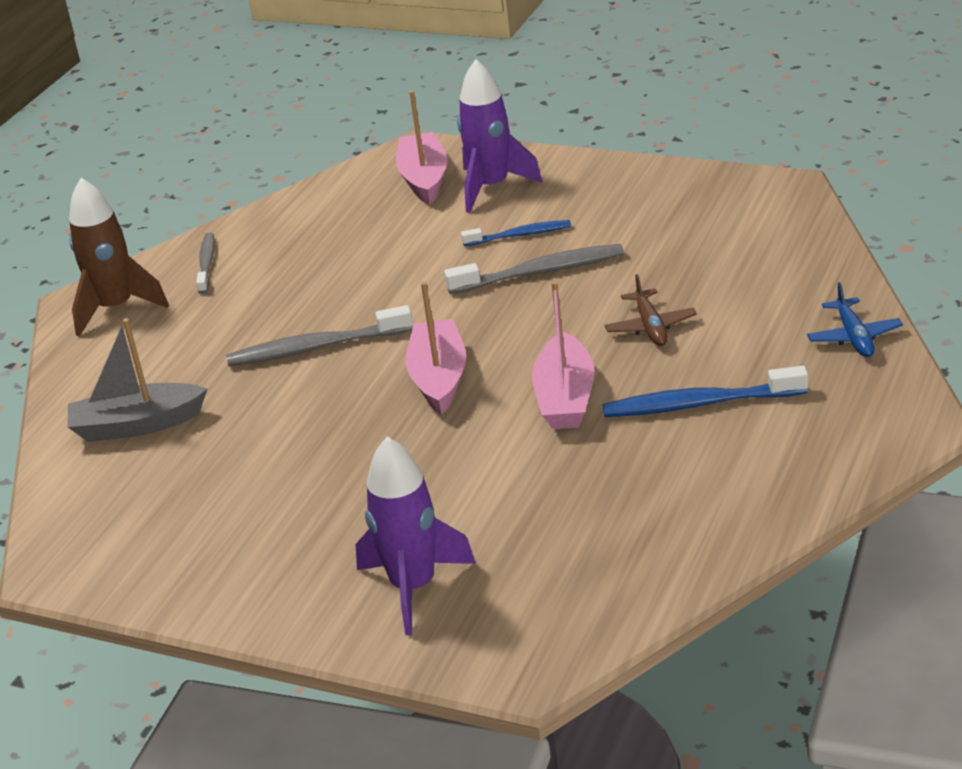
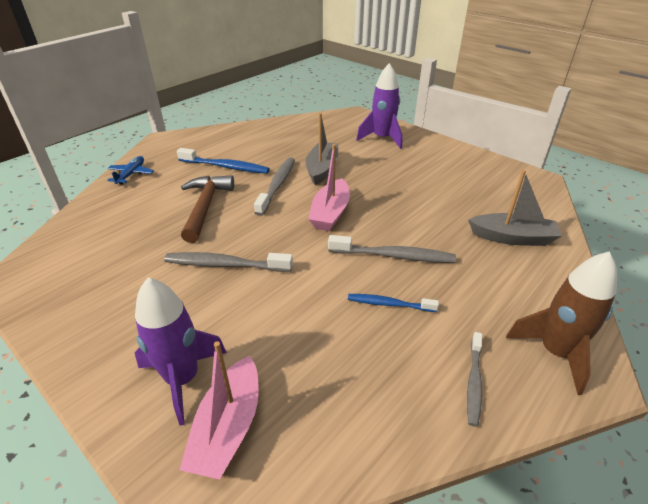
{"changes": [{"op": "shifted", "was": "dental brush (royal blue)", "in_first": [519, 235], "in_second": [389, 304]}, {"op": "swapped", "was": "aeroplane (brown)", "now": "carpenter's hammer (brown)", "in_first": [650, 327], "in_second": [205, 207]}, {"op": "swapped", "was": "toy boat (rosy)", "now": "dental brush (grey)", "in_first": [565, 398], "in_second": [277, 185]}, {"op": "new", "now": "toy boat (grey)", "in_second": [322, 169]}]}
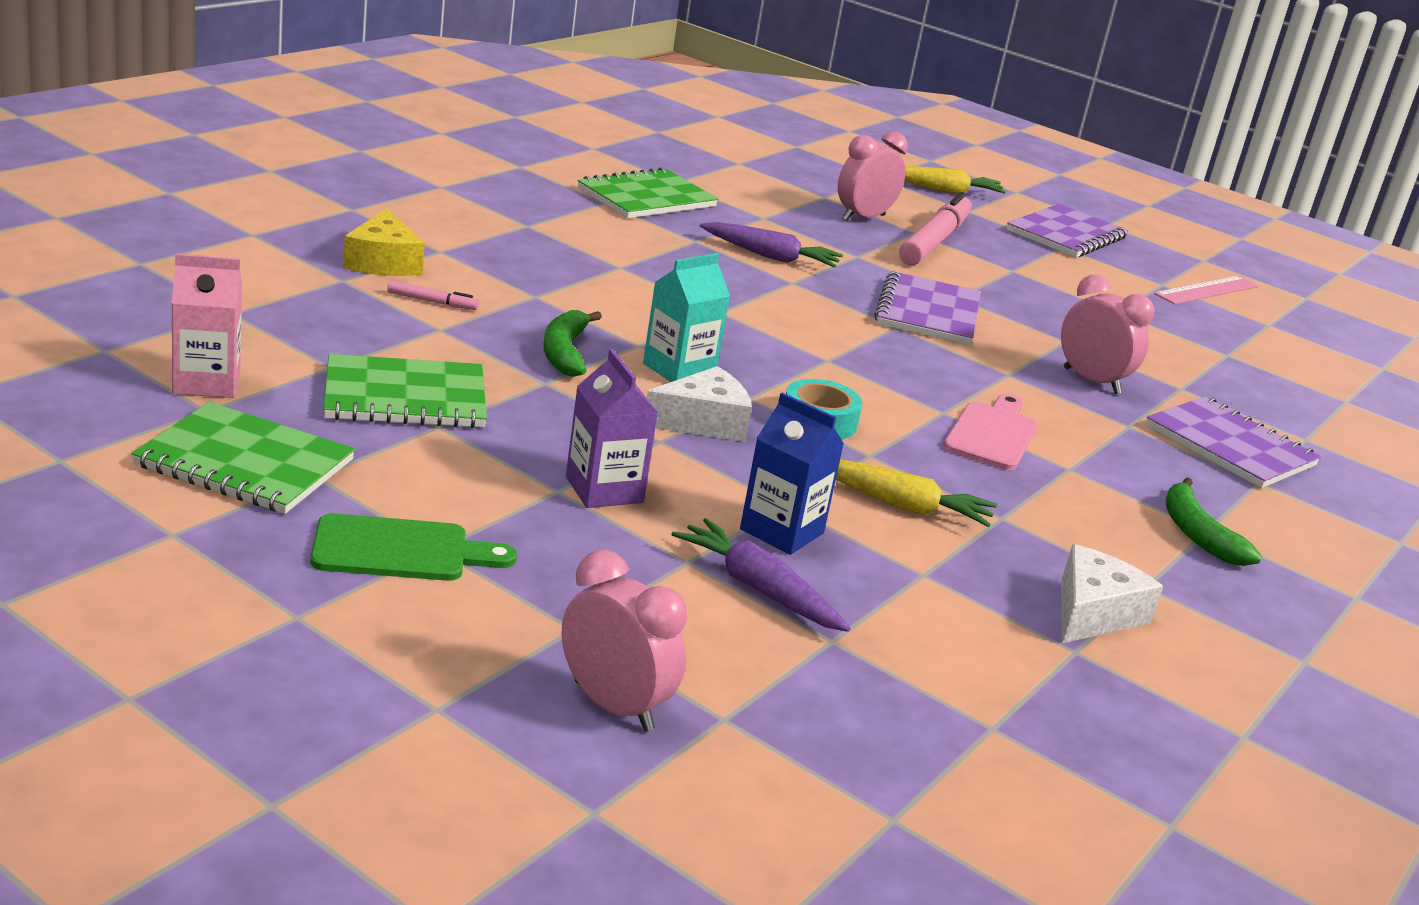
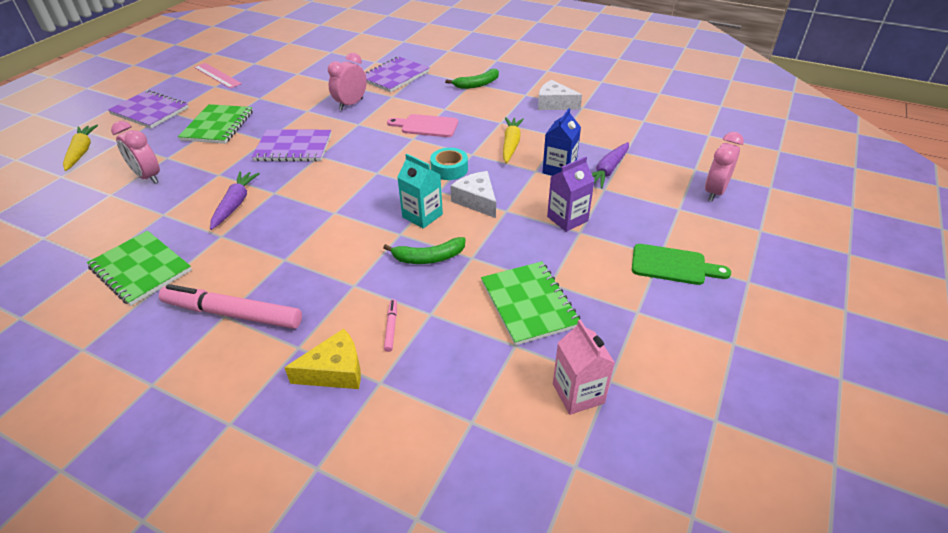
{"changes": [{"op": "shifted", "was": "marker (rosy)", "in_first": [934, 241], "in_second": [233, 314]}, {"op": "shifted", "was": "notepad (green)", "in_first": [245, 463], "in_second": [218, 126]}, {"op": "rotated", "was": "cutting board (green)", "in_first": [400, 550], "in_second": [673, 265], "clockwise": 120}]}
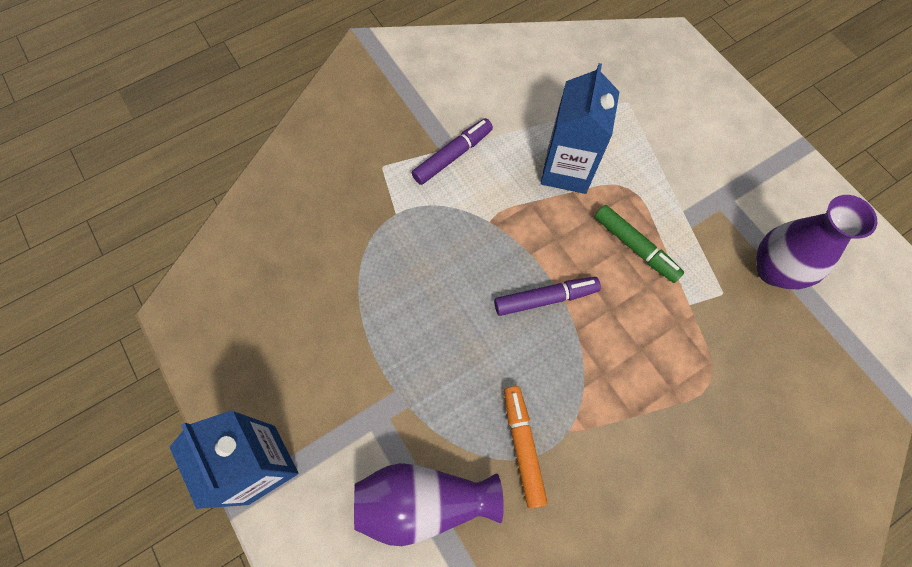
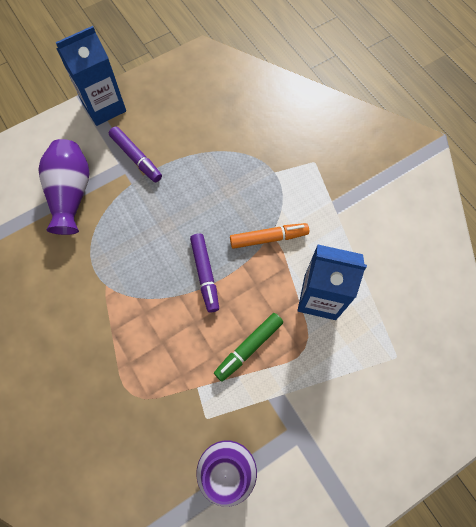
{"changes": [{"op": "shifted", "was": "marker (violet)", "in_first": [453, 156], "in_second": [136, 158]}, {"op": "shifted", "was": "marker (orange-coloured)", "in_first": [523, 446], "in_second": [268, 238]}]}
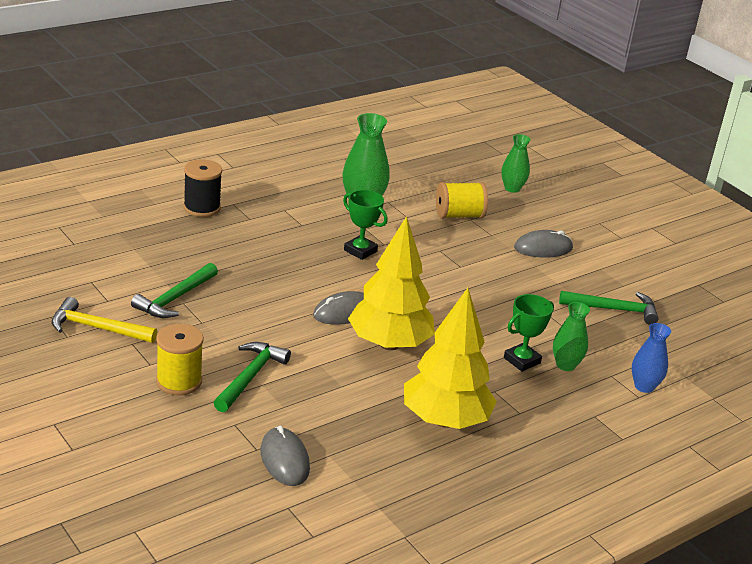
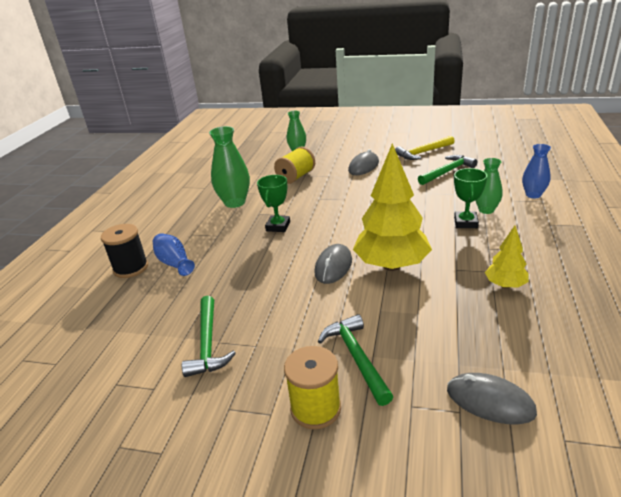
{"changes": [{"op": "rotated", "was": "trophy (green)", "in_first": [360, 251], "in_second": [278, 226], "clockwise": -75}, {"op": "scaled", "was": "fir tree (golden)", "in_first": [445, 420], "in_second": [505, 285], "ratio": 0.5}, {"op": "shifted", "was": "carpenter's hammer (golden)", "in_first": [97, 328], "in_second": [423, 152]}, {"op": "new", "now": "vase (royal blue)", "in_second": [174, 263]}]}
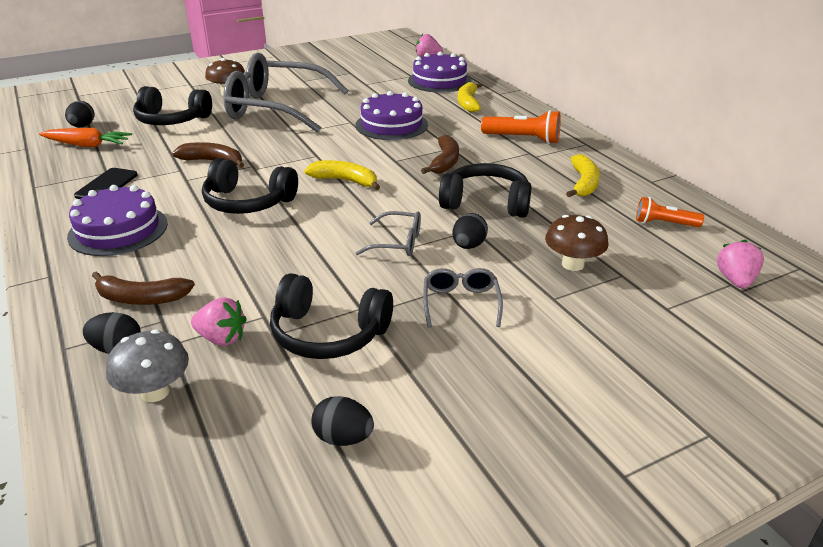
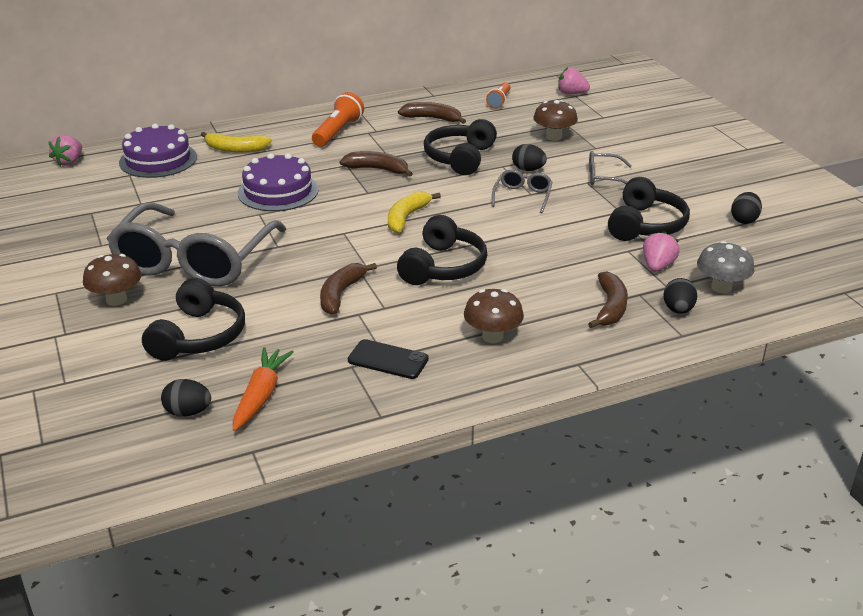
{"changes": [{"op": "repainted", "was": "banana fruit (golden)", "now": "banana fruit (brown)", "in_first": [583, 183], "in_second": [432, 118]}, {"op": "swapped", "was": "layer cake (violet)", "now": "mushroom (brown)", "in_first": [118, 230], "in_second": [492, 336]}]}
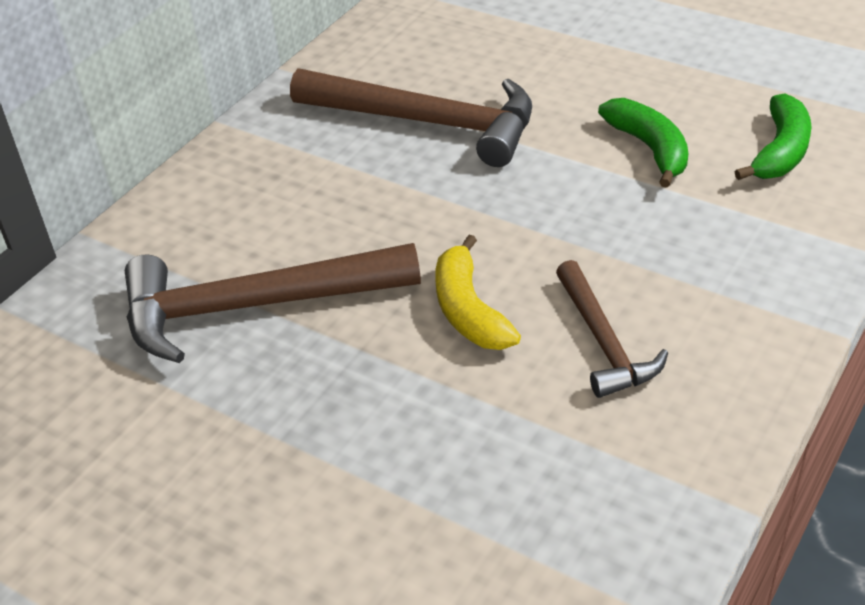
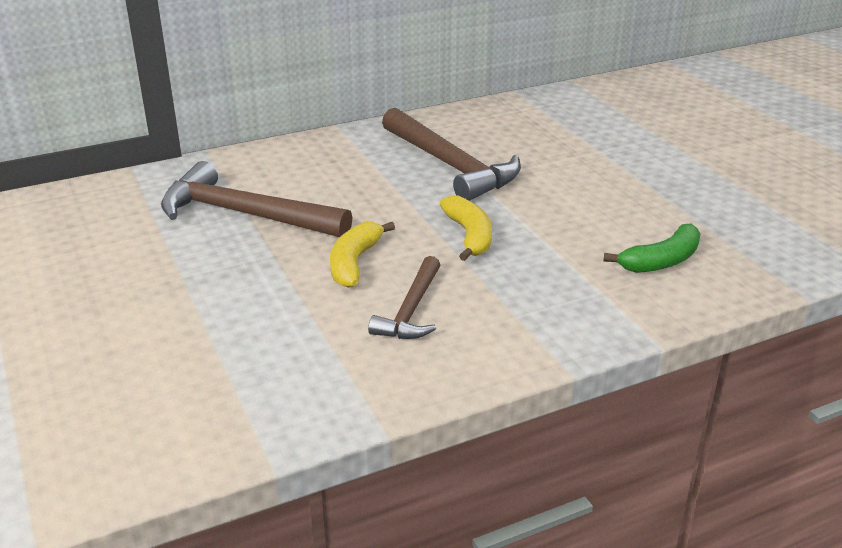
{"changes": [{"op": "gone", "was": "banana fruit (green)", "in_first": [649, 149]}, {"op": "new", "now": "banana fruit (golden)", "in_second": [469, 236]}]}
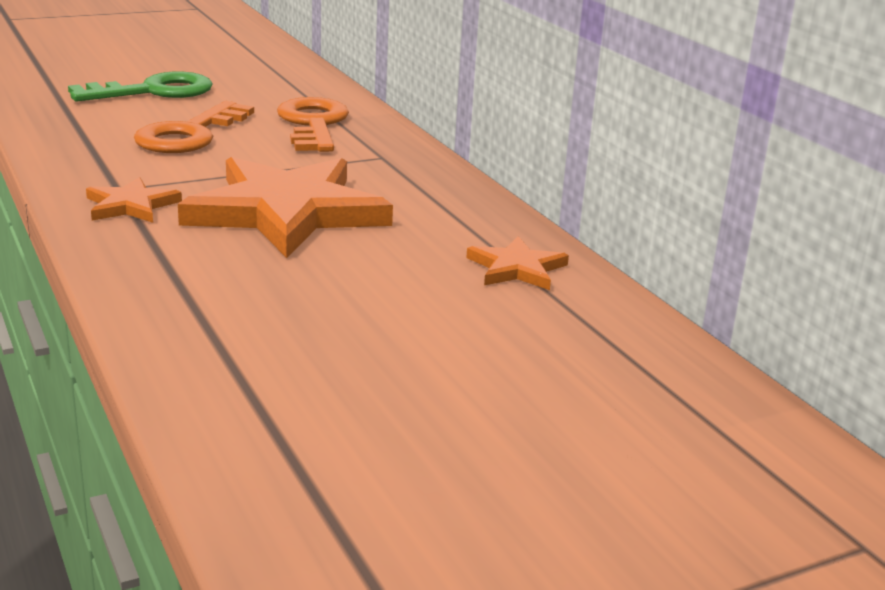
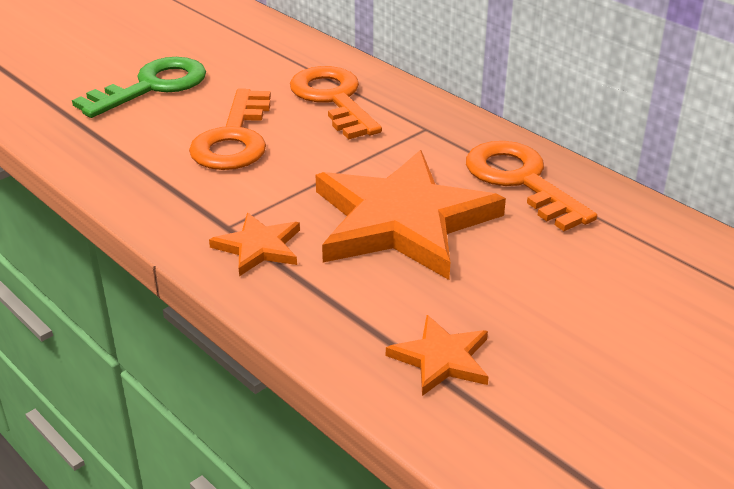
{"changes": [{"op": "shifted", "was": "star (orange-coloured)", "in_first": [516, 268], "in_second": [441, 358]}, {"op": "new", "now": "latchkey (orange-coloured)", "in_second": [520, 180]}]}
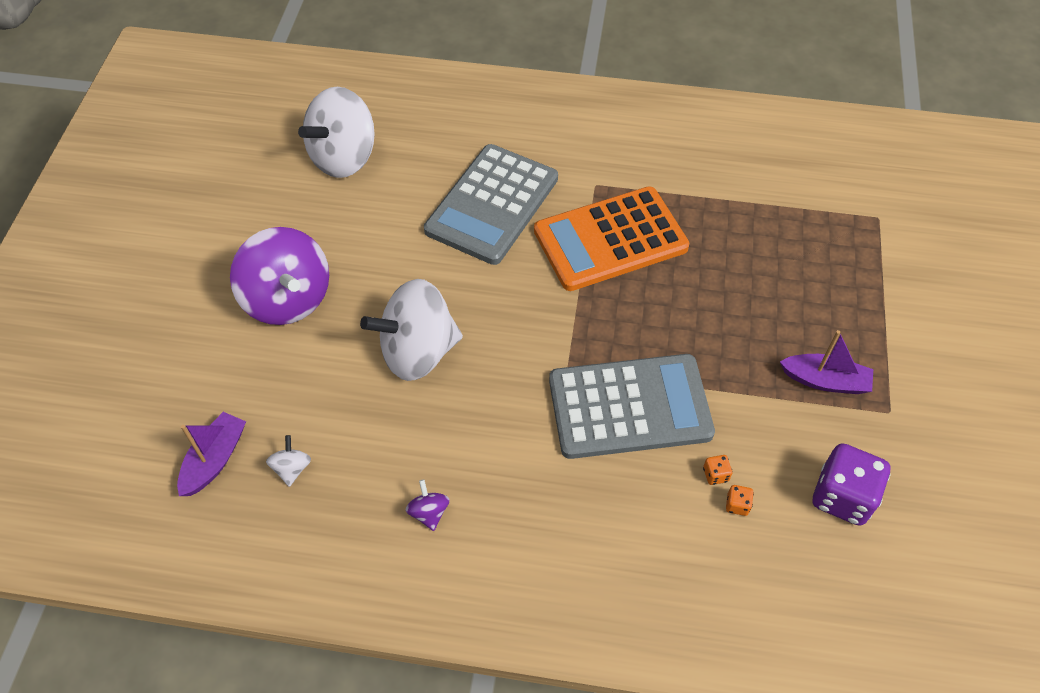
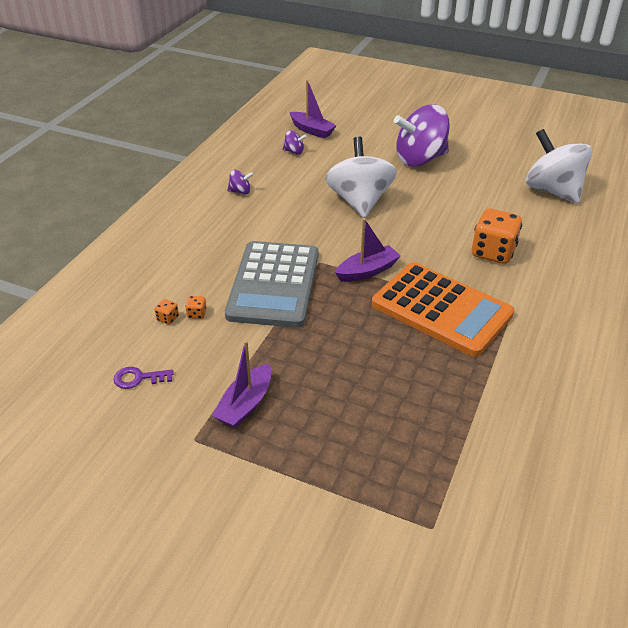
{"changes": [{"op": "swapped", "was": "calculator (grey)", "now": "game die (orange-coloured)", "in_first": [492, 205], "in_second": [493, 252]}, {"op": "rotated", "was": "calculator (orange-coloured)", "in_first": [610, 240], "in_second": [441, 309], "clockwise": 135}, {"op": "repainted", "was": "whirligig (pure white)", "now": "whirligig (violet)", "in_first": [292, 468], "in_second": [294, 152]}, {"op": "swapped", "was": "game die (violet)", "now": "latchkey (violet)", "in_first": [842, 497], "in_second": [138, 378]}, {"op": "new", "now": "toy boat (violet)", "in_second": [367, 271]}]}
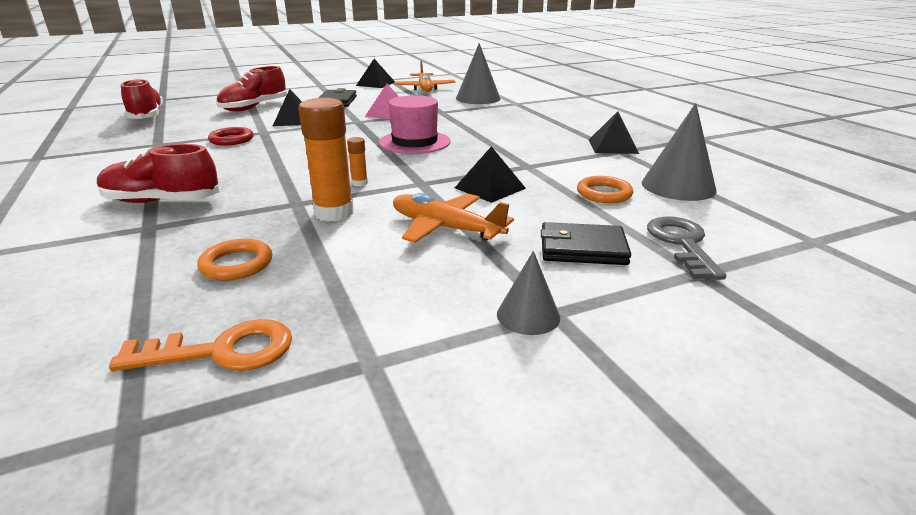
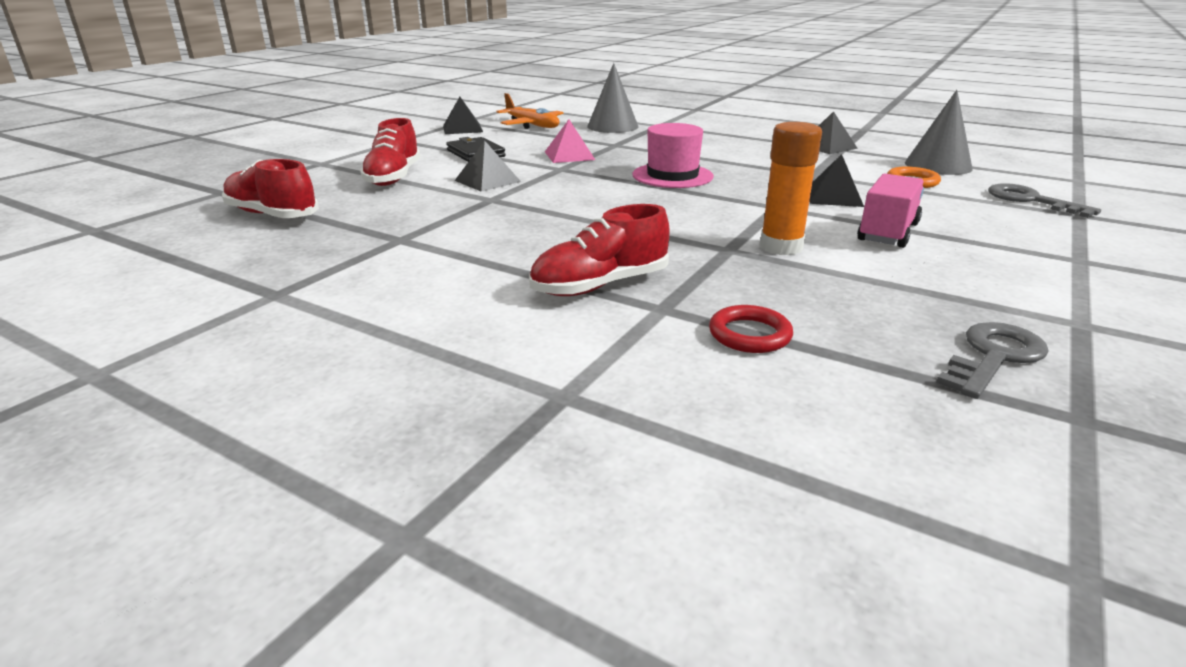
{"changes": [{"op": "shifted", "was": "ring (scarlet)", "in_first": [231, 140], "in_second": [749, 334]}, {"op": "gone", "was": "glue (orange-coloured)", "in_first": [359, 183]}, {"op": "swapped", "was": "aeroplane (orange-coloured)", "now": "truck (rosy)", "in_first": [446, 228], "in_second": [888, 232]}, {"op": "gone", "was": "card wallet (jet-black)", "in_first": [583, 249]}, {"op": "gone", "was": "ring (orange-coloured)", "in_first": [236, 264]}, {"op": "gone", "was": "solid cone (grey)", "in_first": [528, 315]}, {"op": "repainted", "was": "latchkey (orange-coloured)", "now": "latchkey (grey)", "in_first": [221, 351], "in_second": [993, 357]}]}
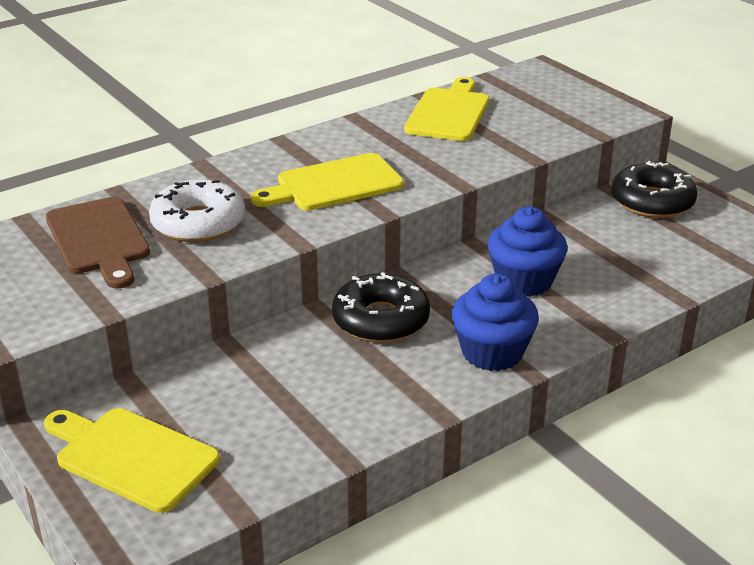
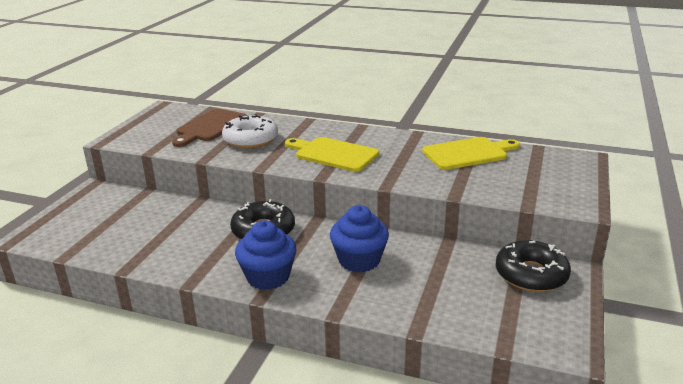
{"changes": [{"op": "gone", "was": "cutting board (golden)", "in_first": [131, 457]}]}
